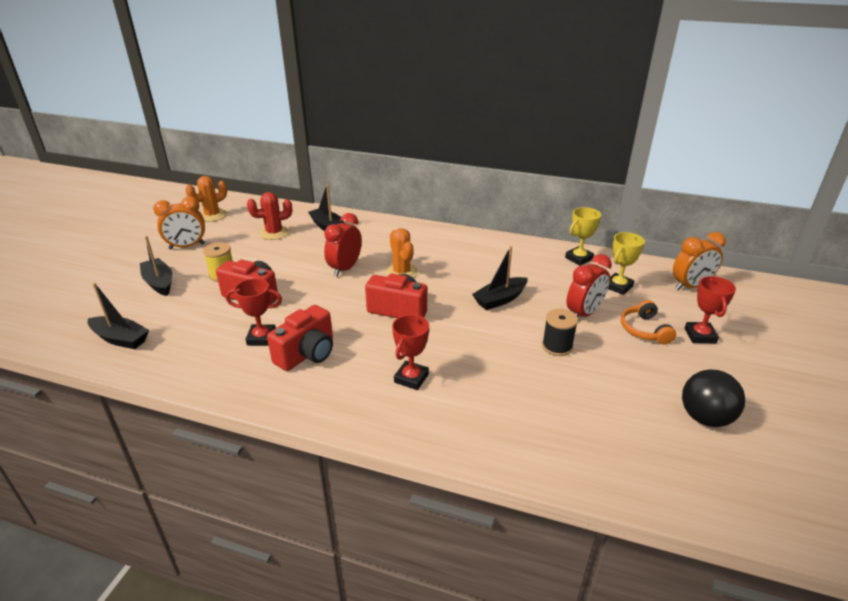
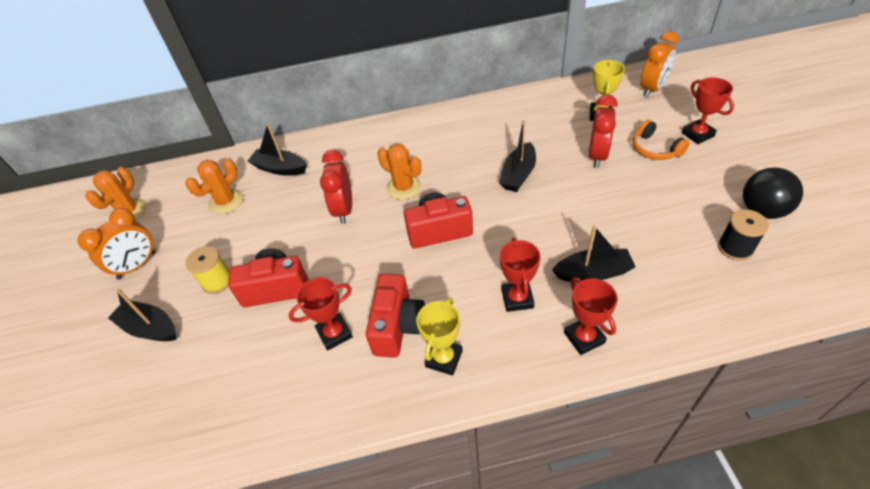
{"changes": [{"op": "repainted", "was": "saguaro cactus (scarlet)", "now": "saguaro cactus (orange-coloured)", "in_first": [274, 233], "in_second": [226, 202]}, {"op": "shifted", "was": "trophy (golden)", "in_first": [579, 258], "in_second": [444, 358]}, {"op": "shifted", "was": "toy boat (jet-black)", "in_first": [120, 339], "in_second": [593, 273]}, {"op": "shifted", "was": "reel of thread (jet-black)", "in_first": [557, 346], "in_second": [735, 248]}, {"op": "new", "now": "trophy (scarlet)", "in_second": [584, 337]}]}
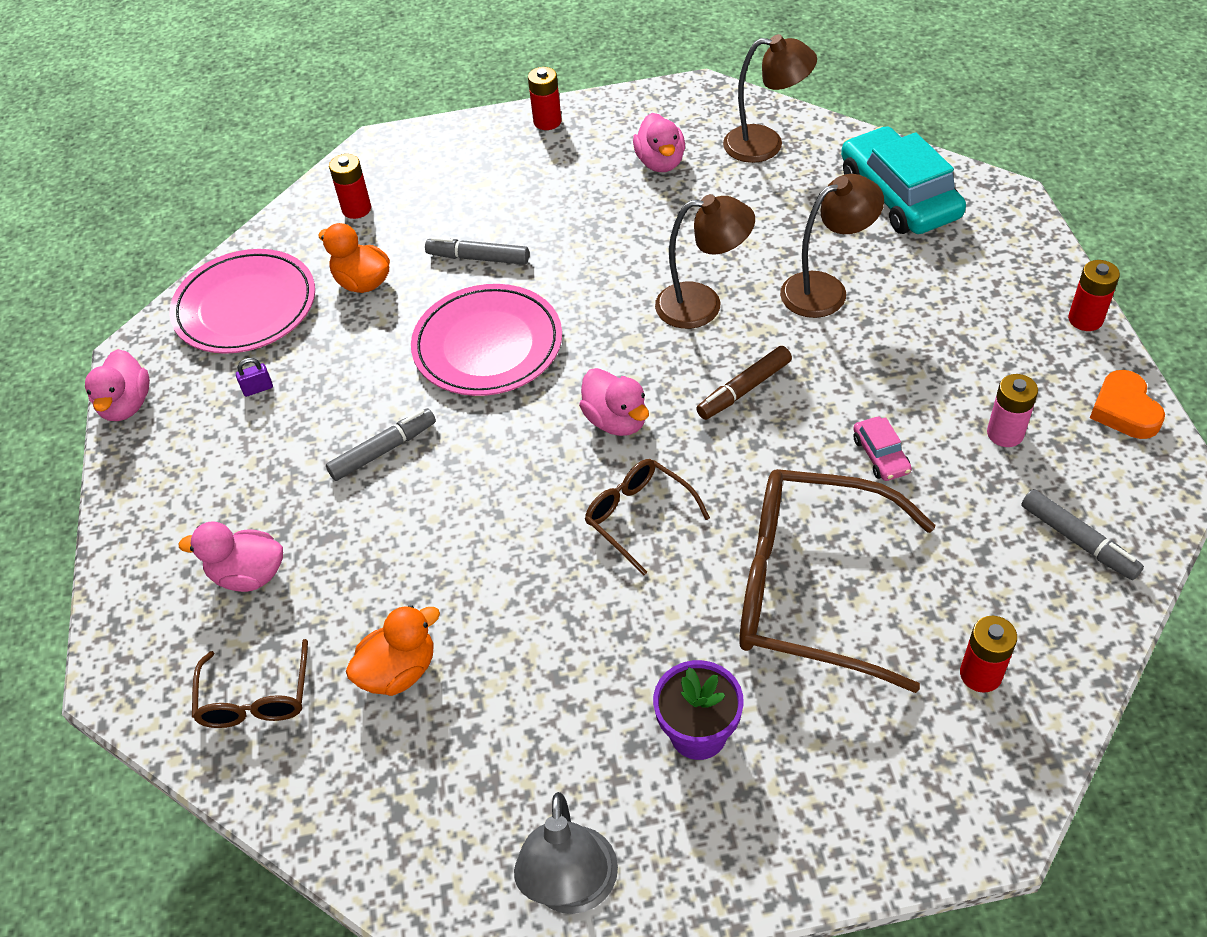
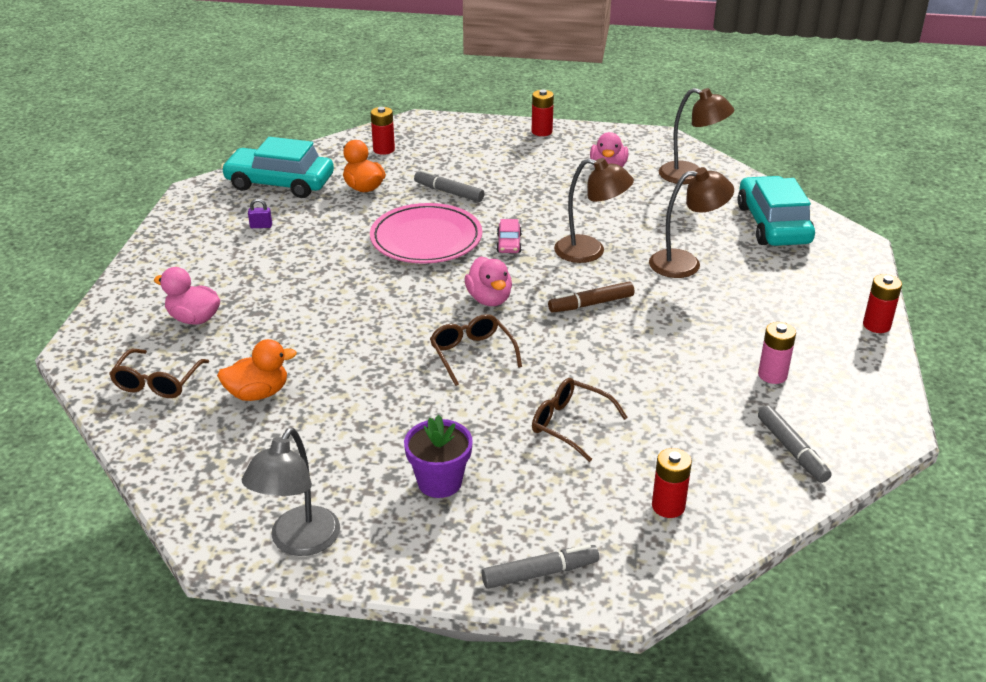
{"changes": [{"op": "swapped", "was": "dinner plate (rosy)", "now": "toy car (turquoise)", "in_first": [245, 307], "in_second": [280, 183]}, {"op": "gone", "was": "toy duck (rosy)", "in_first": [126, 405]}, {"op": "gone", "was": "heart shape (orange-coloured)", "in_first": [1124, 410]}, {"op": "shifted", "was": "marker (grey)", "in_first": [383, 450], "in_second": [540, 573]}, {"op": "shifted", "was": "toy car (rosy)", "in_first": [880, 455], "in_second": [509, 243]}, {"op": "scaled", "was": "spectacles (brown)", "in_first": [809, 588], "in_second": [569, 424], "ratio": 0.5}]}
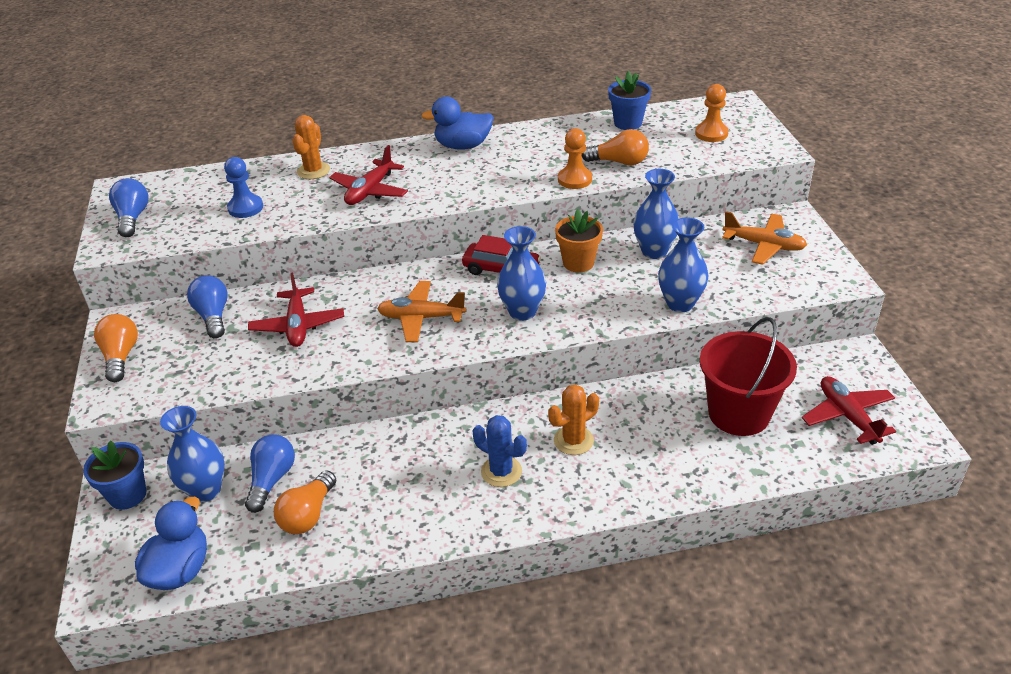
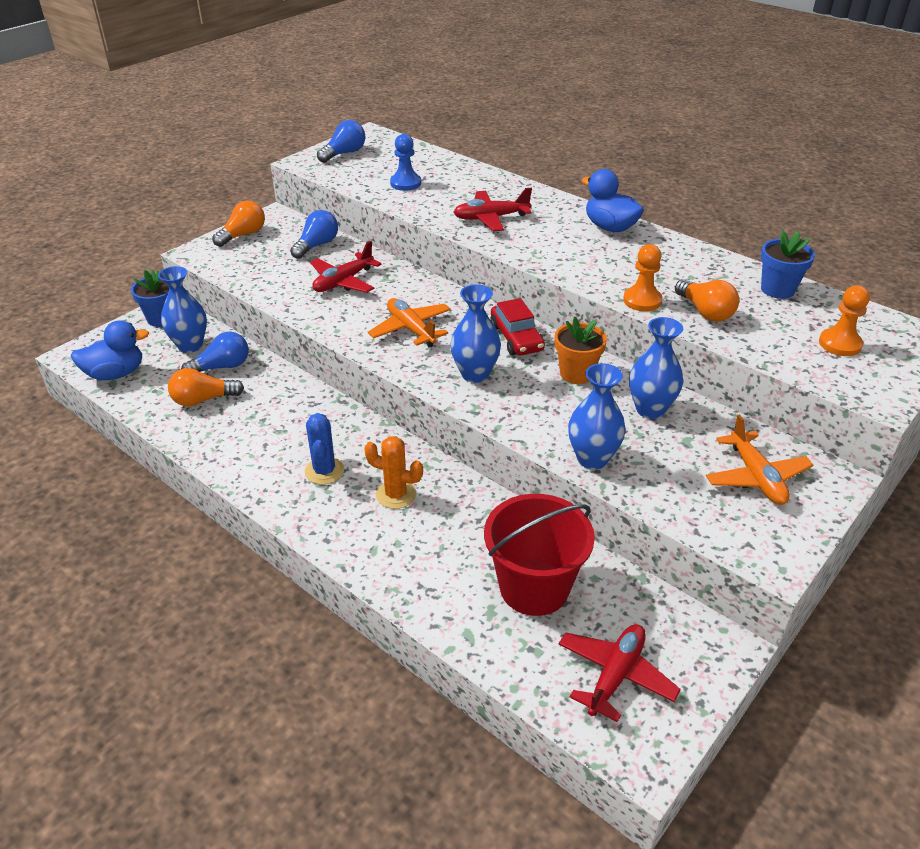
{"changes": [{"op": "gone", "was": "saguaro cactus (orange-coloured)", "in_first": [313, 171]}]}
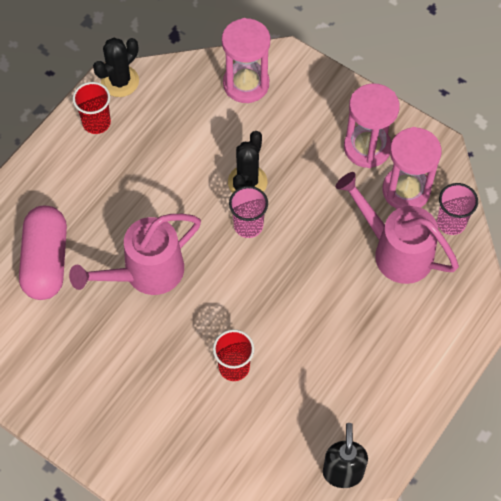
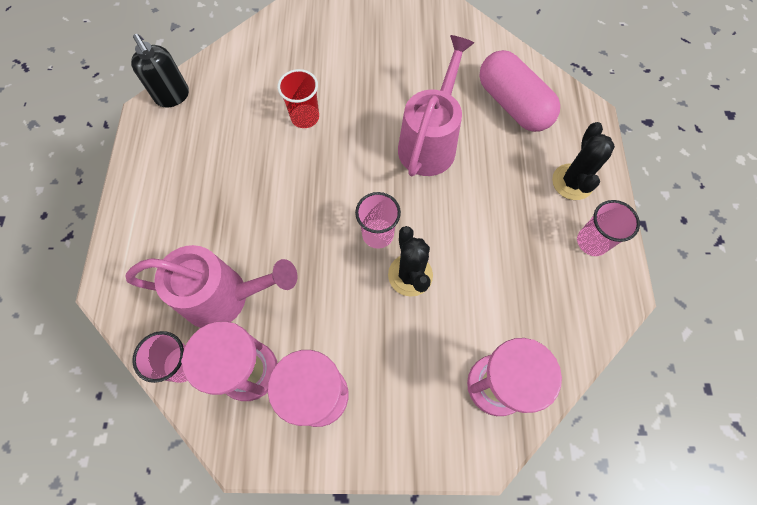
{"changes": [{"op": "shifted", "was": "saguaro cactus (jet-black)", "in_first": [120, 81], "in_second": [572, 182]}, {"op": "repainted", "was": "tumbler (scarlet)", "now": "tumbler (rosy)", "in_first": [96, 122], "in_second": [592, 242]}]}
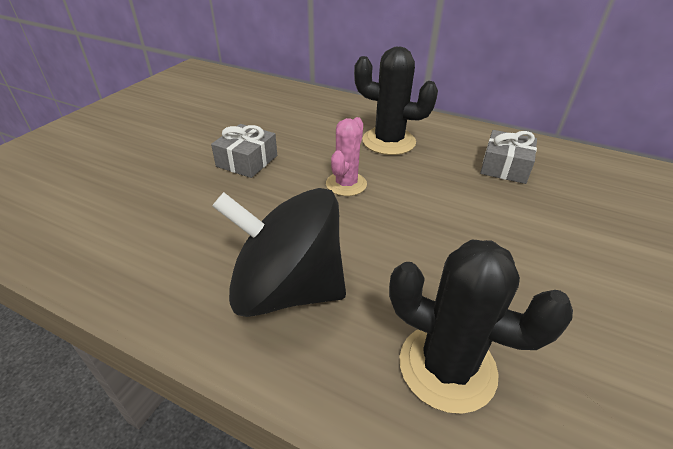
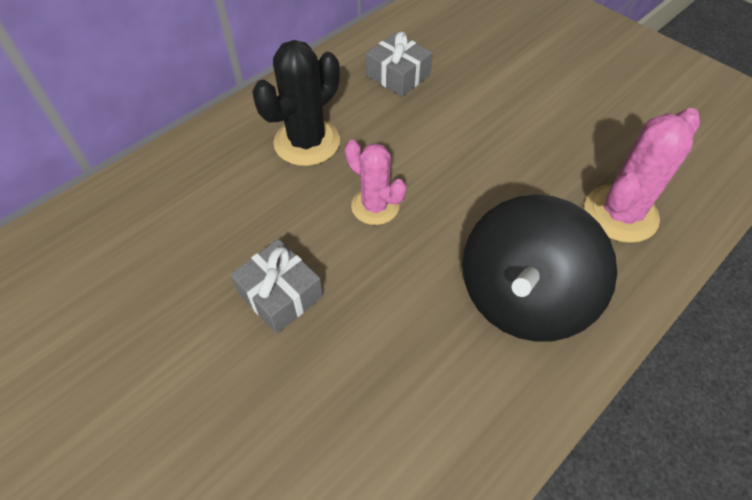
{"changes": [{"op": "repainted", "was": "saguaro cactus (jet-black)", "now": "saguaro cactus (rosy)", "in_first": [447, 367], "in_second": [620, 214]}]}
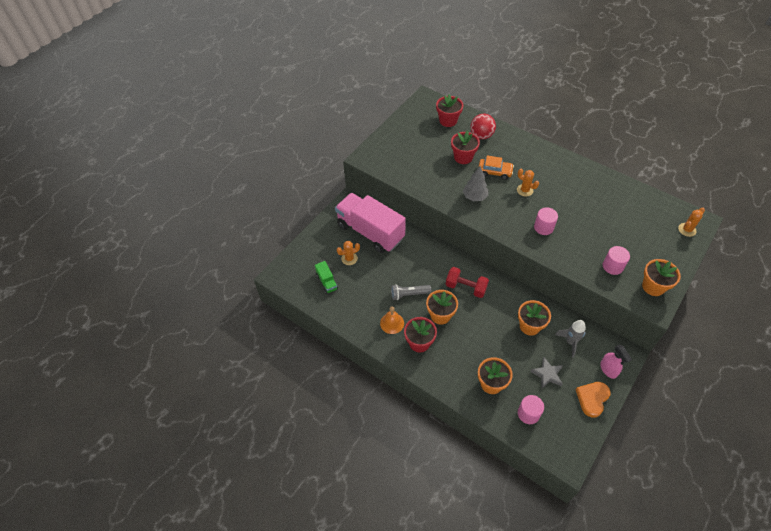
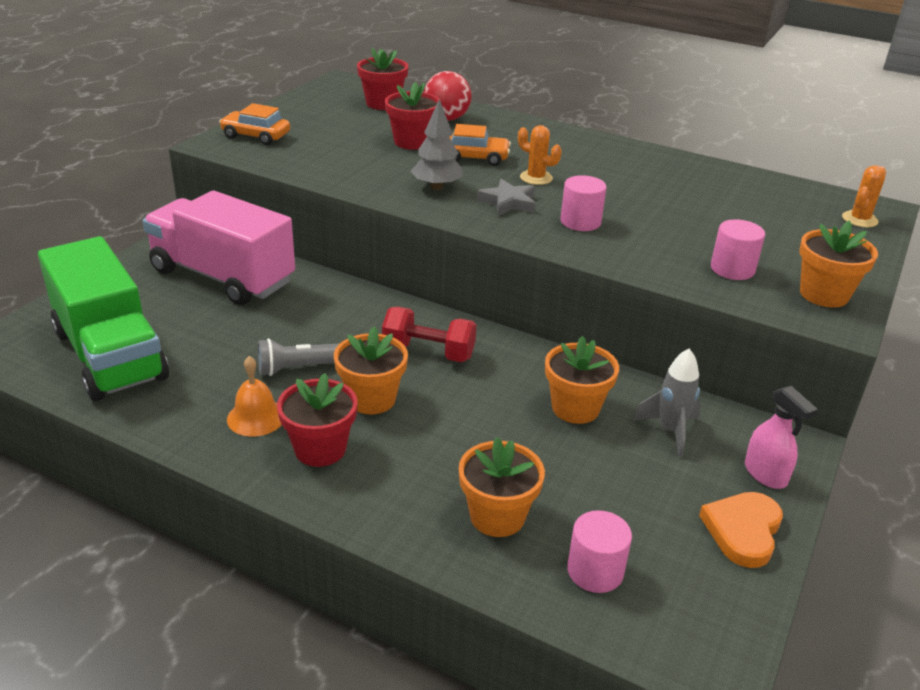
{"changes": [{"op": "gone", "was": "saguaro cactus (orange-coloured)", "in_first": [349, 258]}, {"op": "scaled", "was": "truck (green)", "in_first": [327, 282], "in_second": [110, 355], "ratio": 2.44}, {"op": "shifted", "was": "star (grey)", "in_first": [547, 374], "in_second": [508, 202]}, {"op": "new", "now": "toy car (orange-coloured)", "in_second": [256, 136]}]}
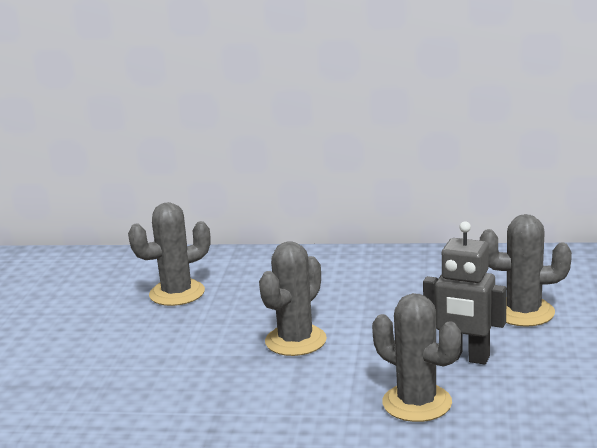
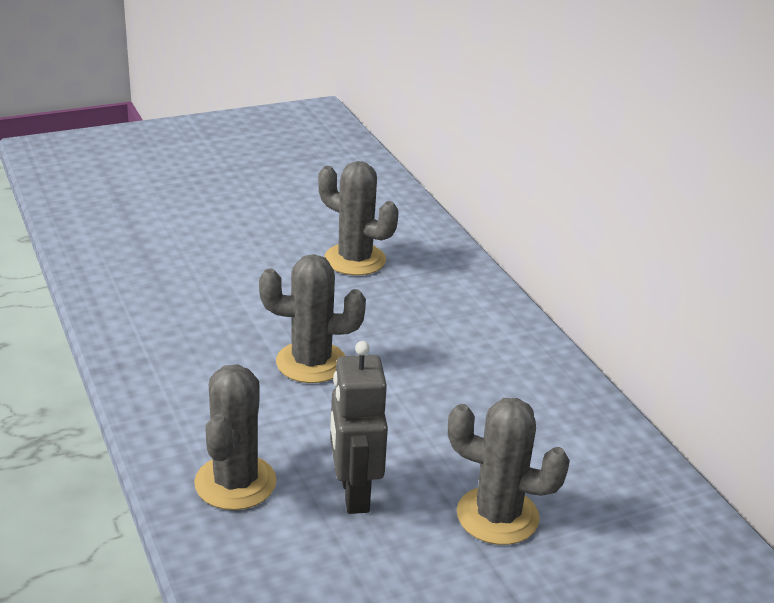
{"changes": [{"op": "rotated", "was": "saguaro cactus (grey)", "in_first": [523, 312], "in_second": [497, 516], "clockwise": -45}]}
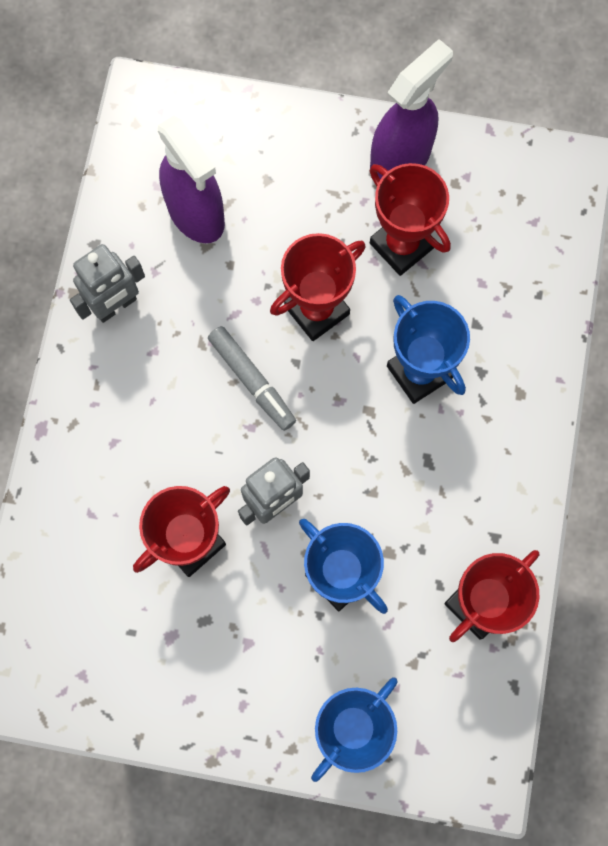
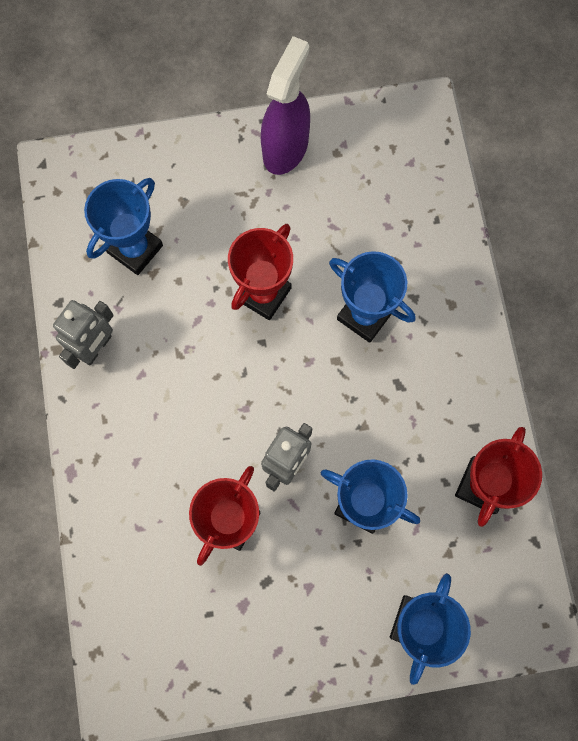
{"changes": [{"op": "swapped", "was": "spray cleaner (violet)", "now": "trophy (royal blue)", "in_first": [196, 214], "in_second": [135, 249]}, {"op": "gone", "was": "trophy (scarlet)", "in_first": [401, 245]}, {"op": "gone", "was": "marker (grey)", "in_first": [252, 381]}]}
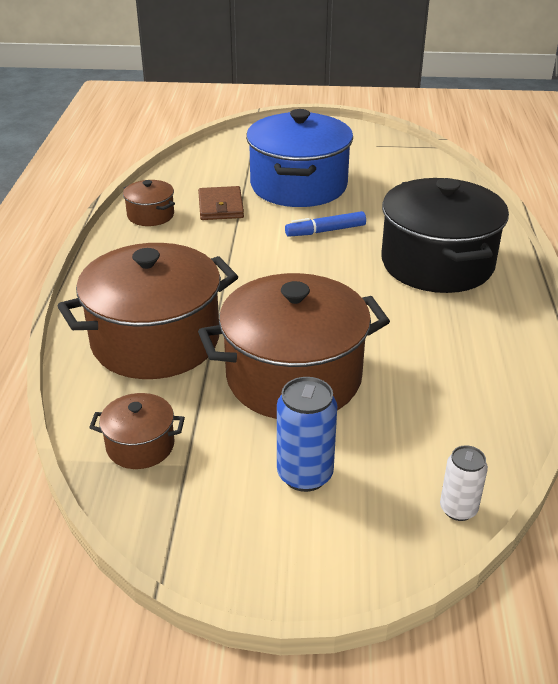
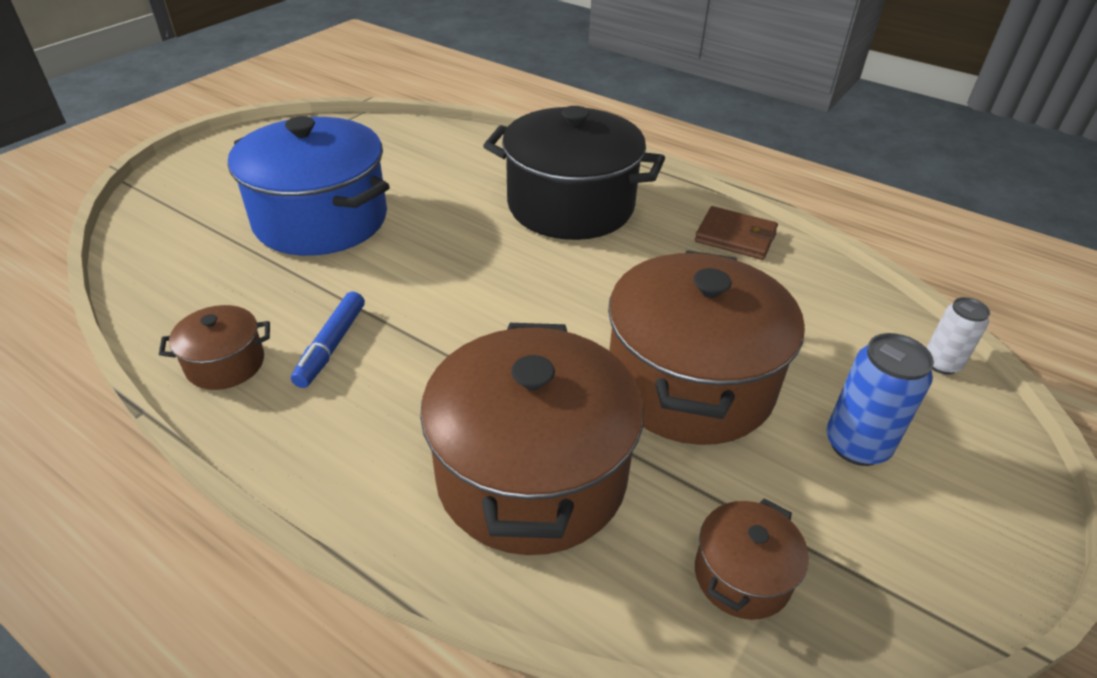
{"changes": [{"op": "shifted", "was": "card wallet (brown)", "in_first": [220, 206], "in_second": [735, 237]}, {"op": "shifted", "was": "marker (royal blue)", "in_first": [326, 231], "in_second": [331, 345]}]}
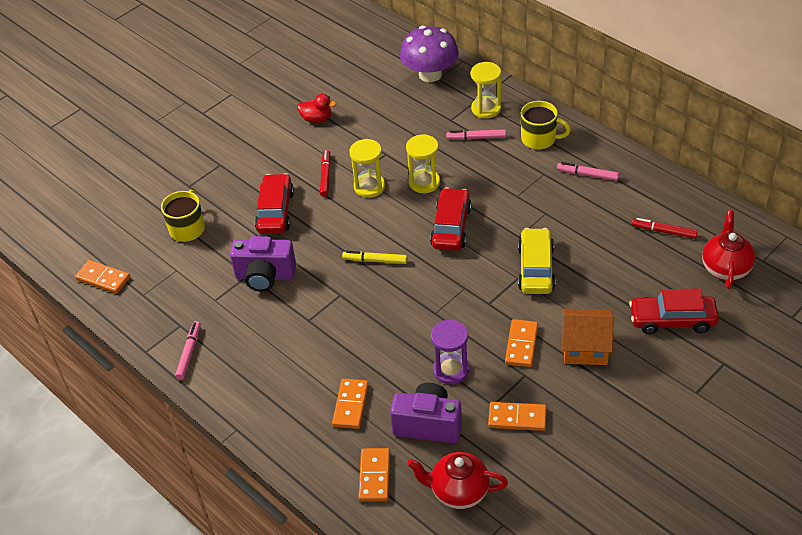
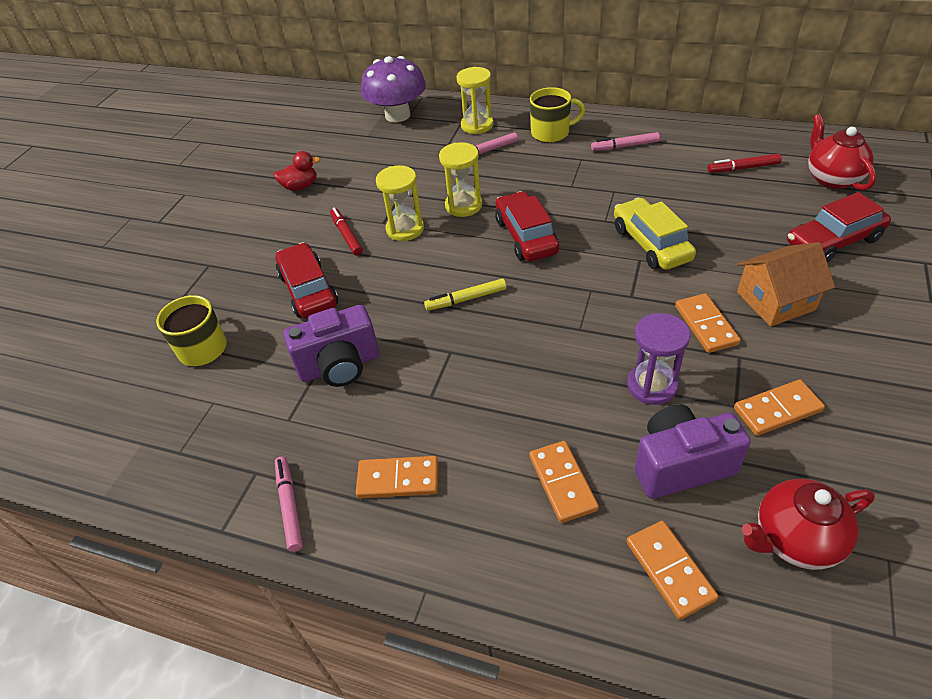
{"changes": [{"op": "shifted", "was": "domino (orange-coloured)", "in_first": [103, 278], "in_second": [398, 479]}]}
